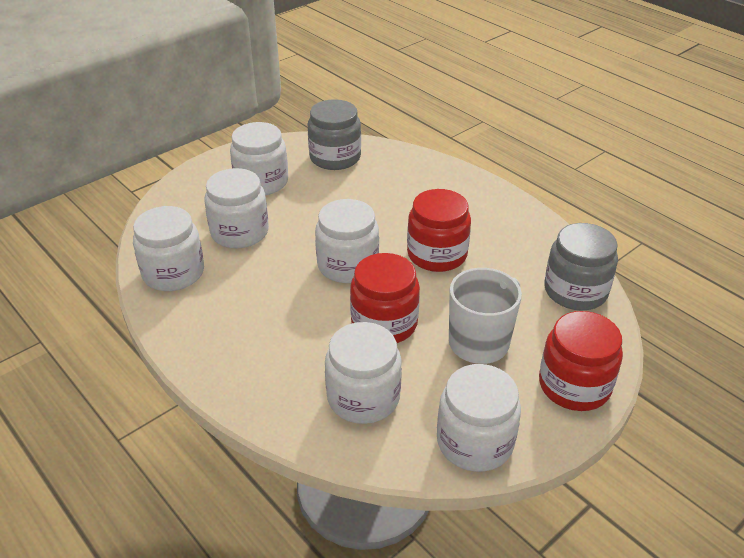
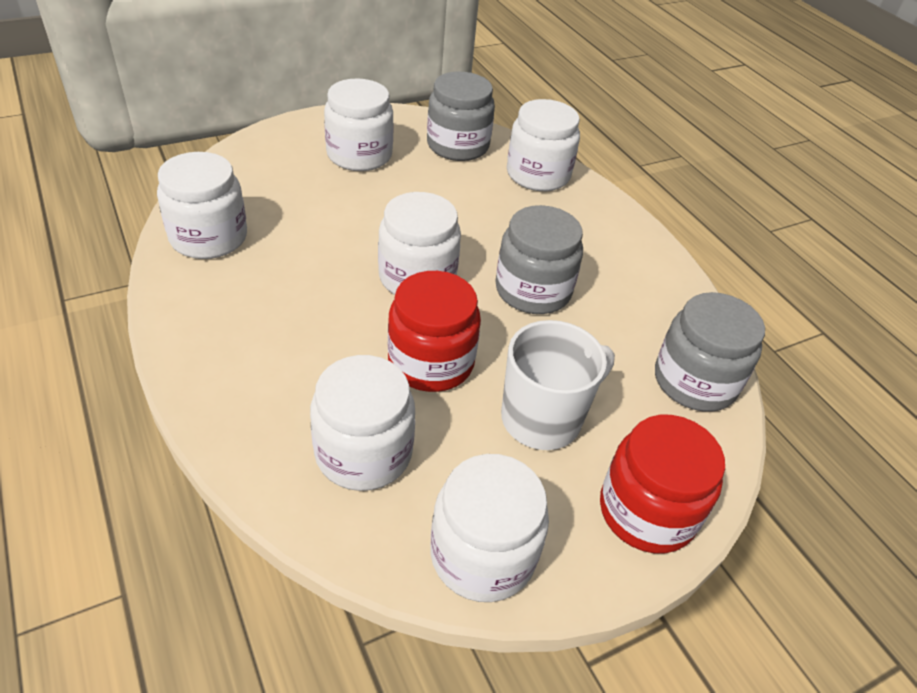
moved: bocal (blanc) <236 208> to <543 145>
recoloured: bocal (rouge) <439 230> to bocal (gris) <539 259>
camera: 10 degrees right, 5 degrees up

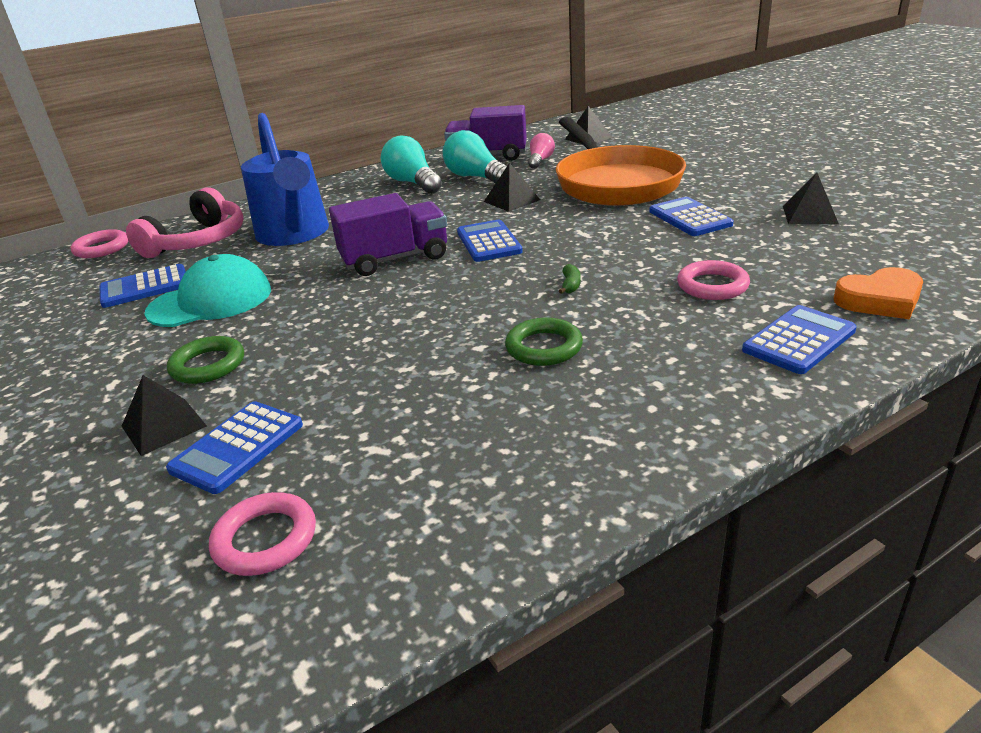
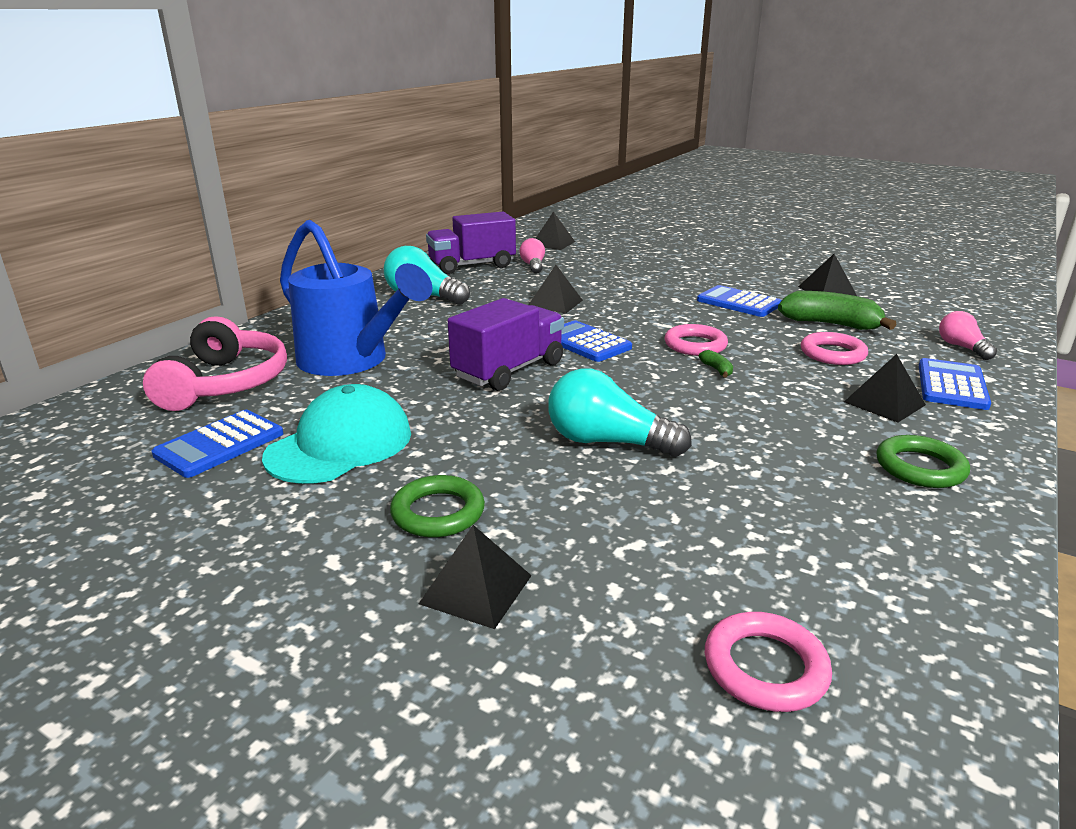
removed: poêle (orange) <621 161>; calculatrice (bleu) <234 447>
added: banane (vert) <837 310>; pyramide (noir) <885 388>
moved: ampoule (turquoise) <475 156> to <620 412>; anneau (rose) <99 243> to <696 340>; anneau (vert) <544 342> to <923 461>
replaced: cœur (orange) <878 293> to ampoule (rose) <968 335>
camera: 30 degrees left, 5 degrees down

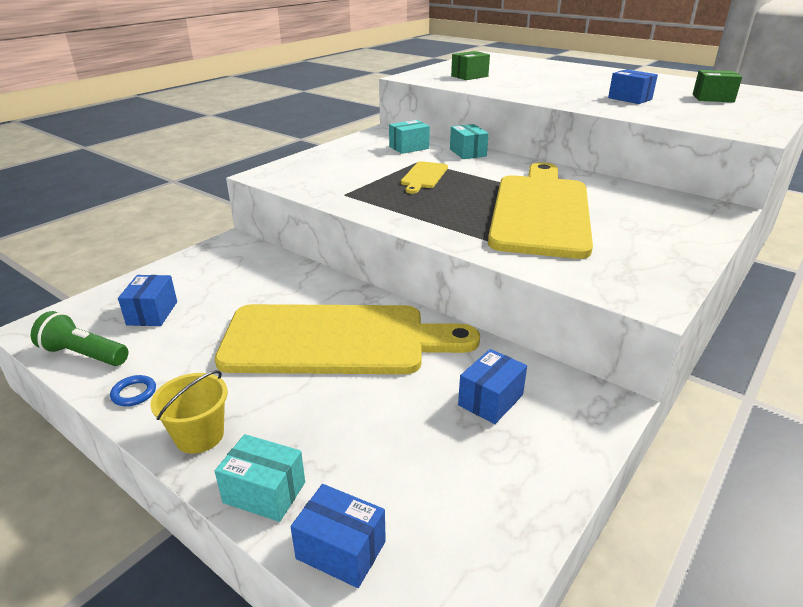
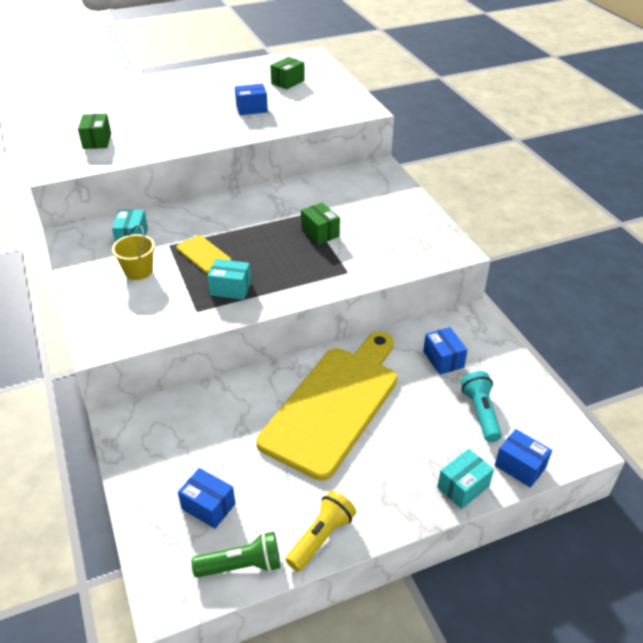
added: lampe de poche (turquoise) <481 406>
moved: boîte (turquoise) <469 141> to <229 279>; seau (jaune) <189 412> to <133 252>
replaced: planche à découper (jaune) <540 210> to boîte (vert) <320 224>; anneau (bleu) <133 390> to lampe de poche (jaune) <321 531>
turned: lampe de poche (vert) <80 338> = <236 555> 150 degrees counterclockwise; boîte (bleu) <338 536> = <523 458> 75 degrees clockwise
camera: 60 degrees left, 10 degrees up

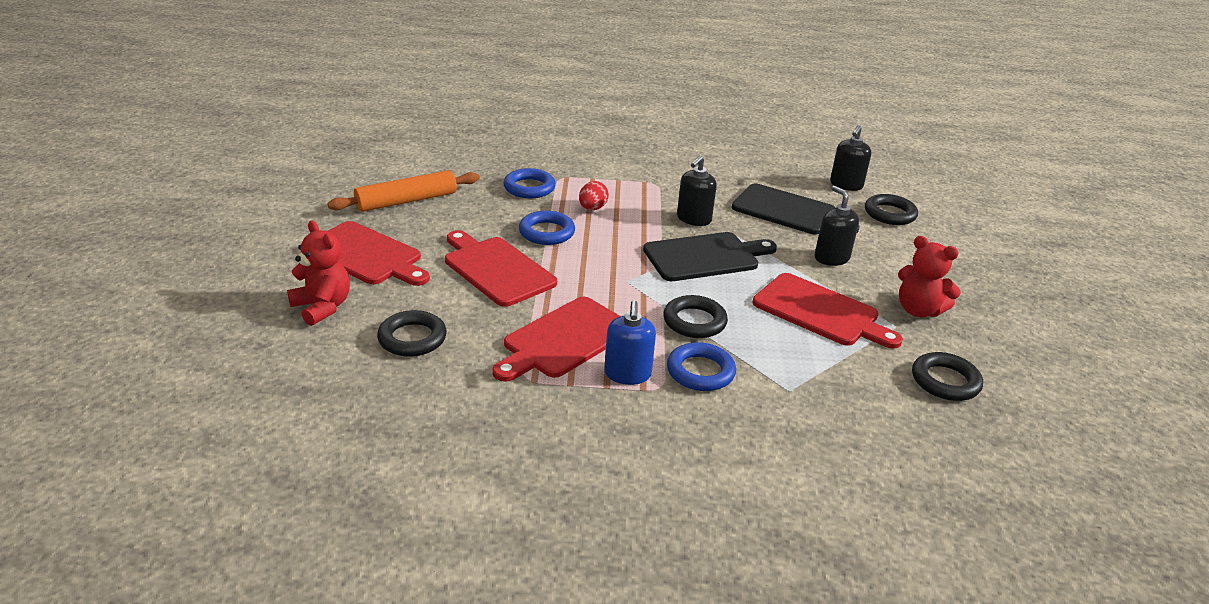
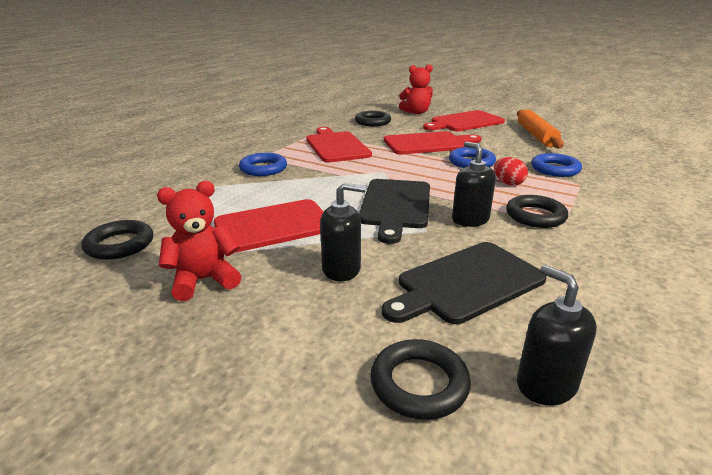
removed: distributeur de savon (bleu) <630 342>
moved: anneau (noir) <695 316> to <537 211>
camera: 120 degrees right, 5 degrees down

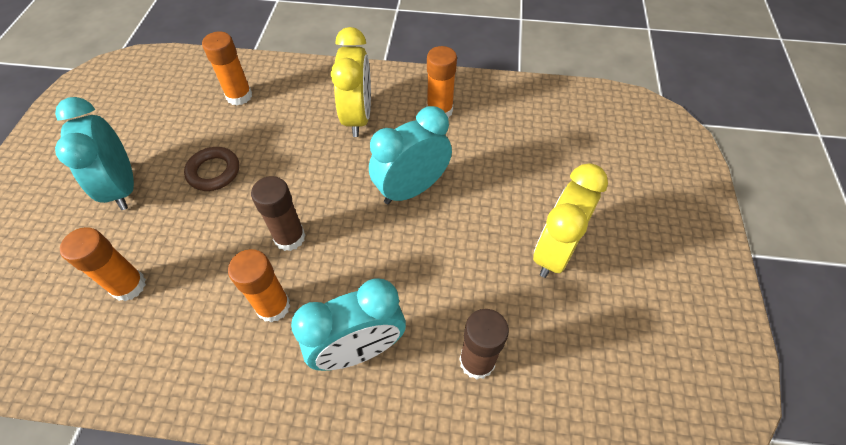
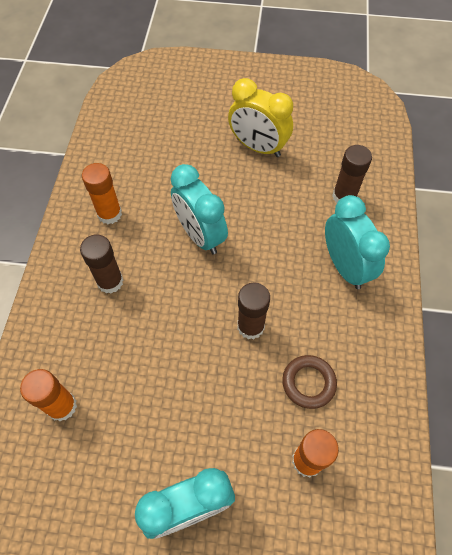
removed: bâton de colle (orange) <259 286>
moved: anneau (marron) <211 169> to <309 382>
replaced: réveil (jaune) <351 82> to bâton de colle (marron) <101 263>
camera: 90 degrees left, 5 degrees up

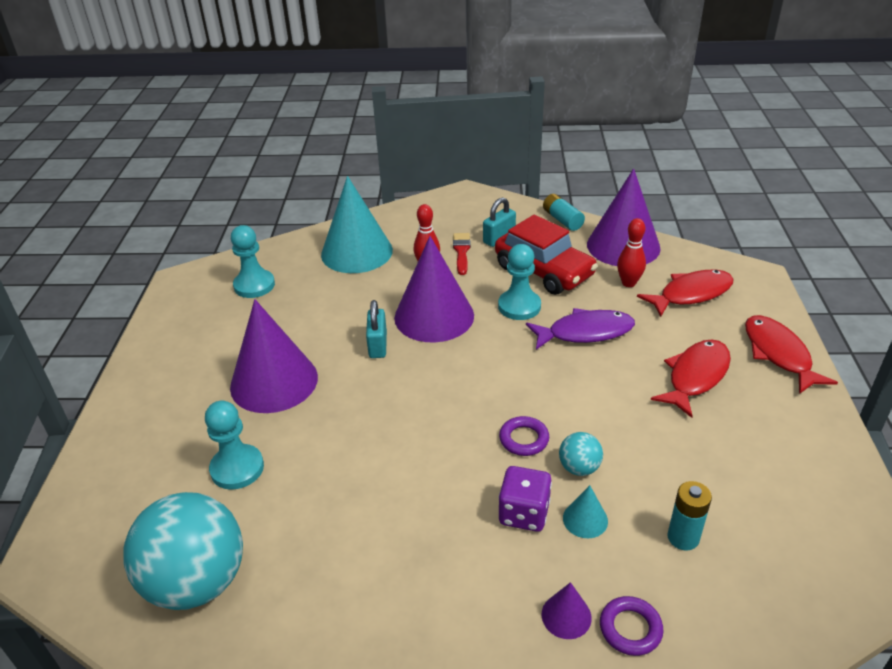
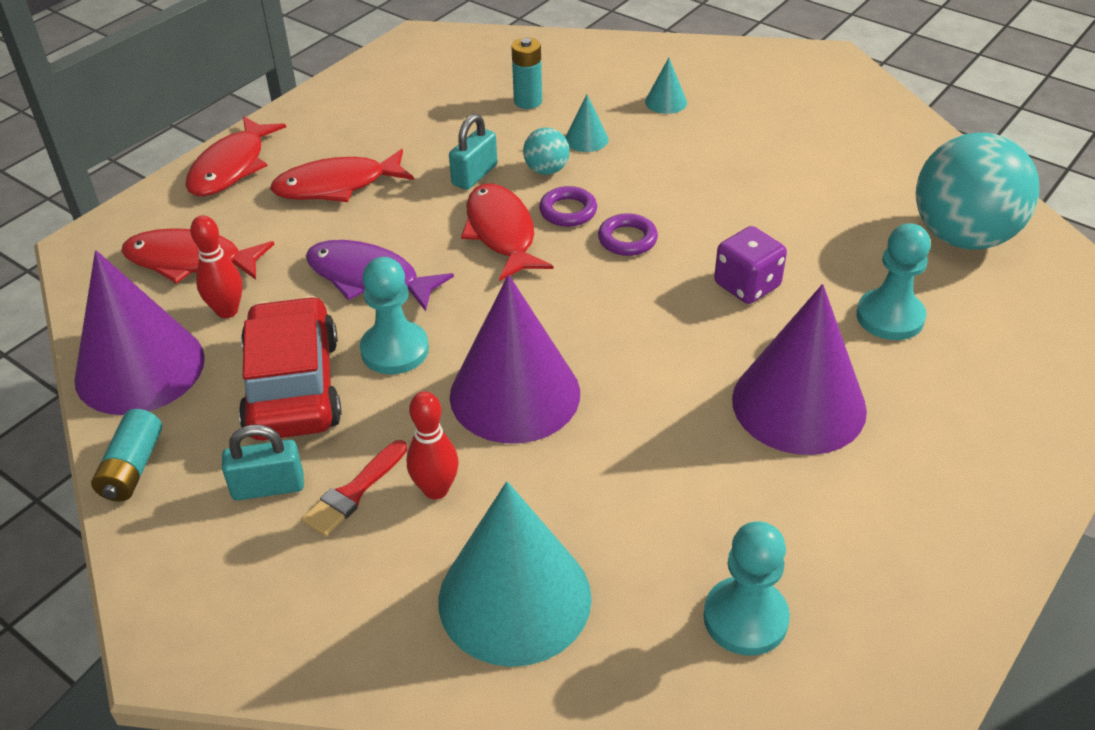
added: poisson (rouge) <507 232>
moved: cadenas (turquoise) <376 329> to <473 152>; dé (violet) <525 499> to <750 265>; anneau (violet) <631 626> to <628 234>
recoloured: cône (violet) <567 610> to cône (turquoise) <666 86>
camera: 145 degrees left, 5 degrees up

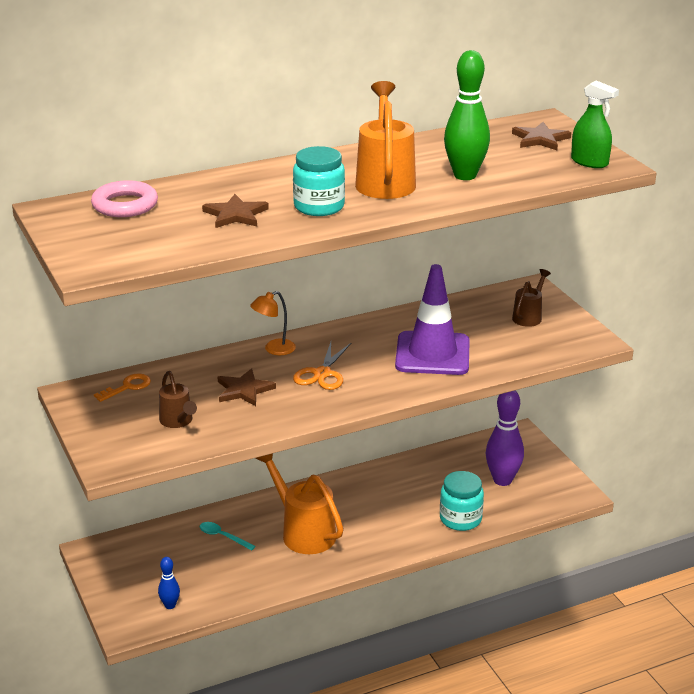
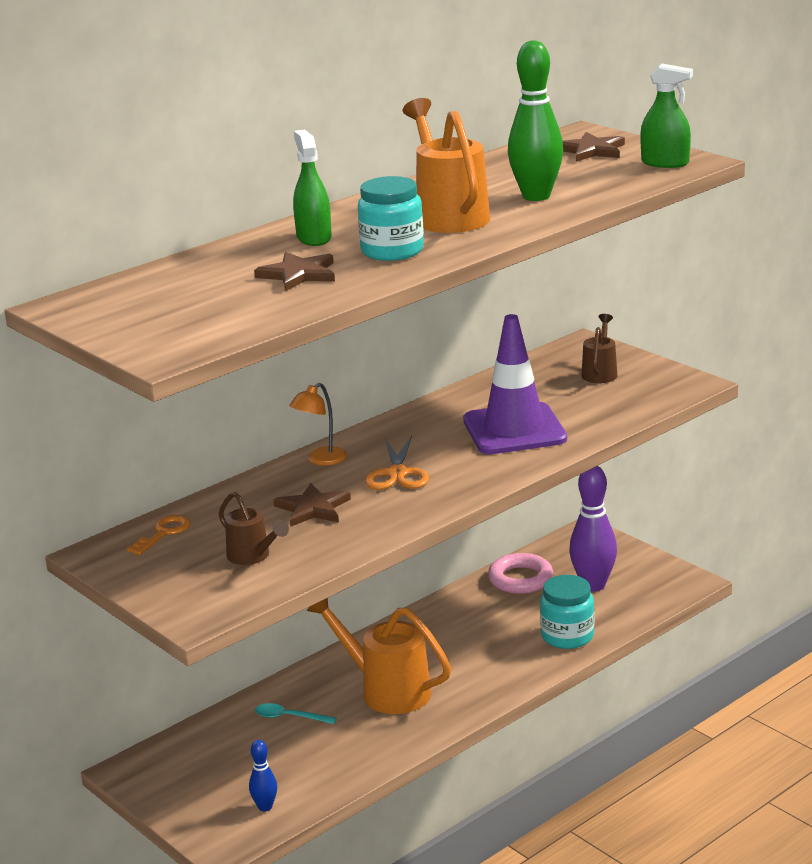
added: vaporisateur (vert) <312 188>
moved: anneau (rose) <124 198> to <520 573>
camera: 15 degrees left, 5 degrees down

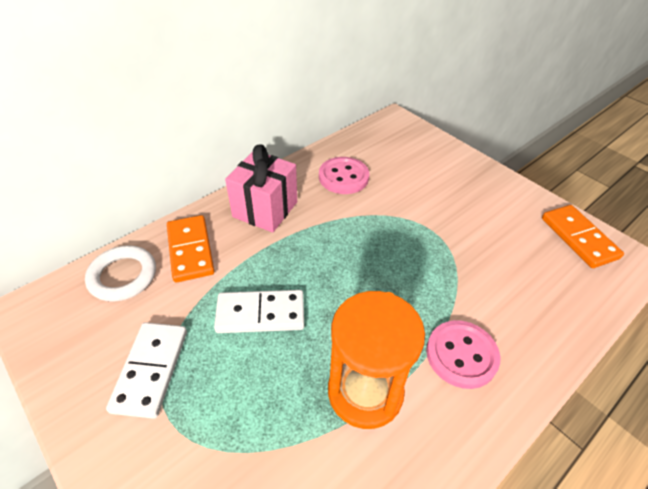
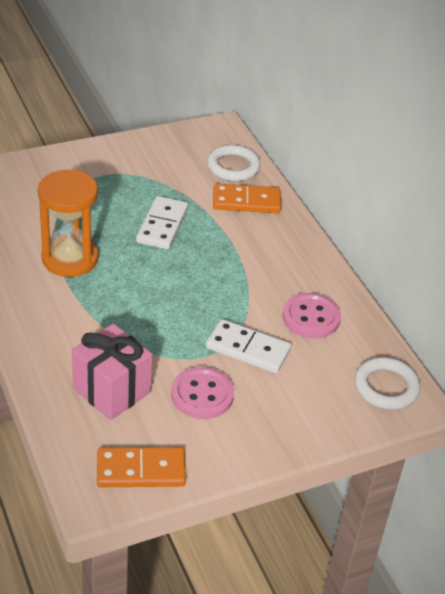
added: anneau (blanc) <387 383>
moved: cadeau (rose) <261 188> to <112 372>; bouton (rose) <463 354> to <202 393>; domino (blanc) <146 370> to <248 346>
camera: 105 degrees right, 5 degrees down

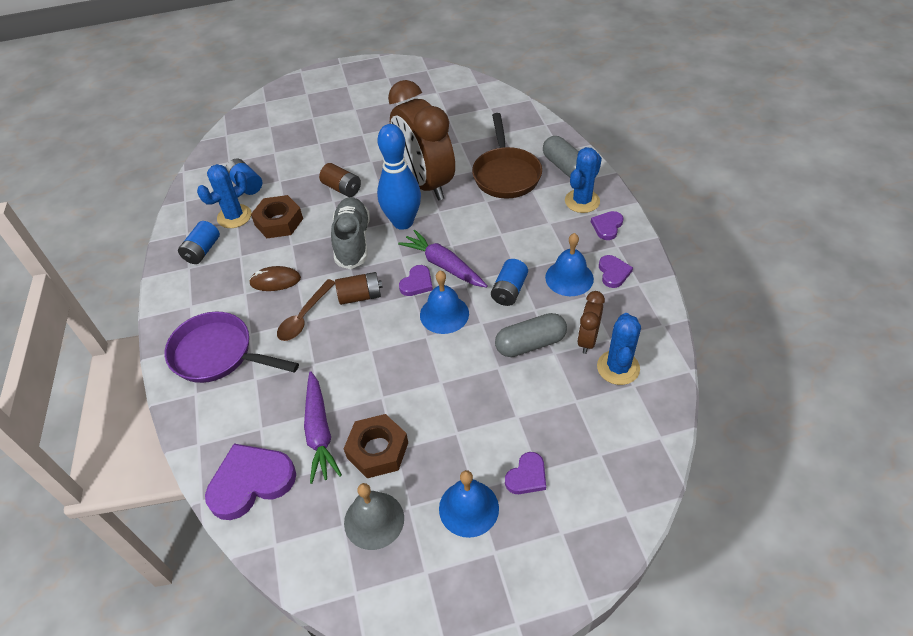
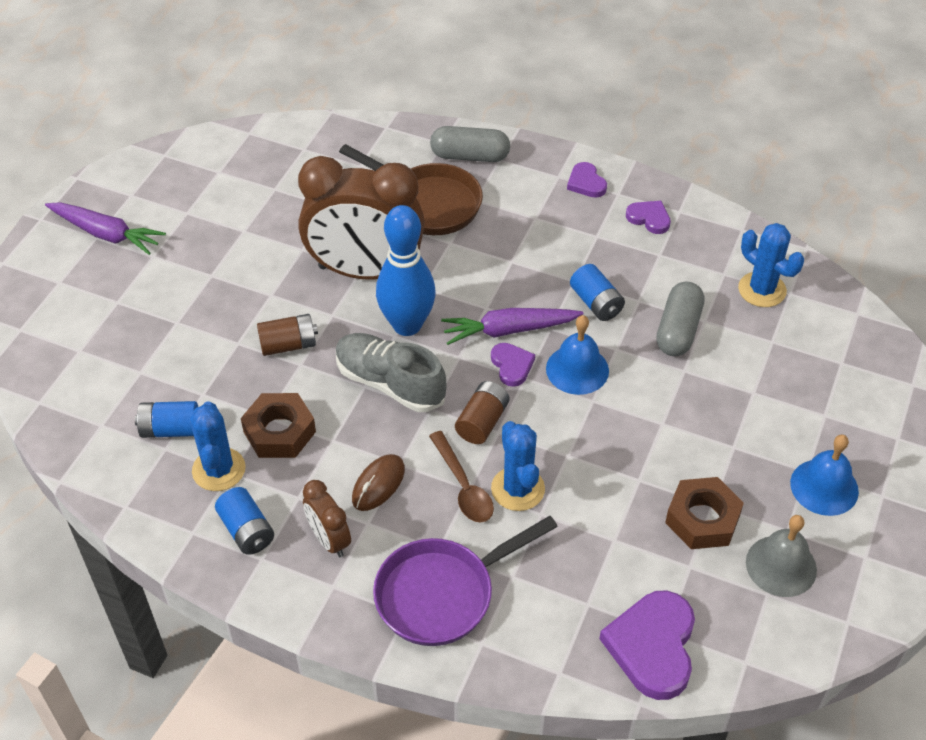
removed: cloche (bleu) <569 264>; cœur (violet) <525 473>
moved: cactus (bleu) <583 180> to <518 466>; réveil (marron) <591 322> to <327 518>; carotte (violet) <323 427> to <105 228>
camera: 55 degrees left, 0 degrees up

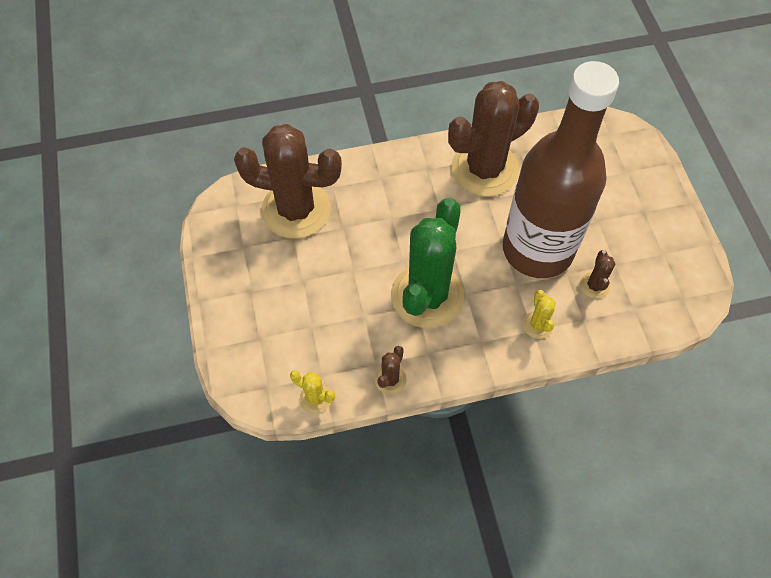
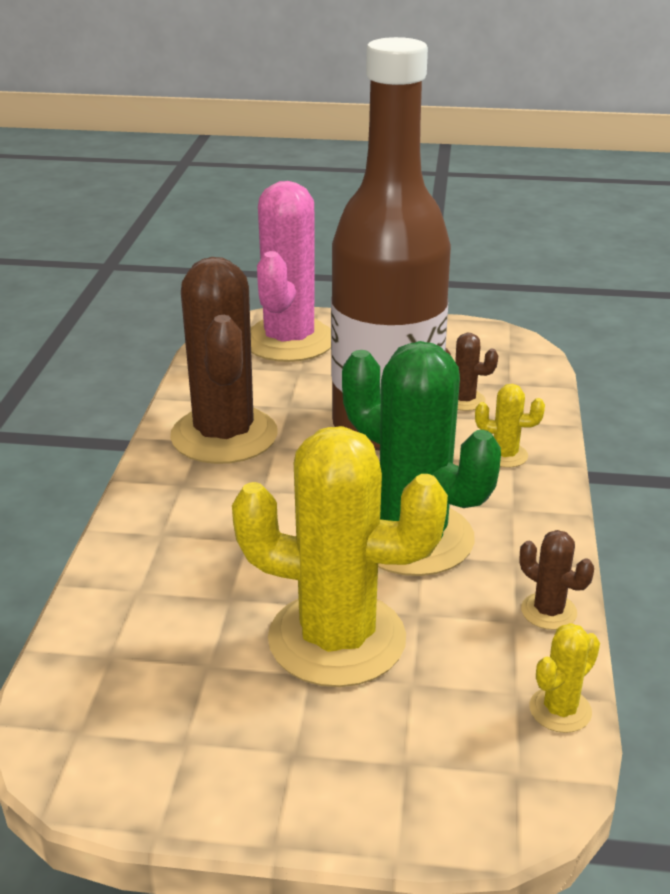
removed: cactus (marron) <288 181>
added: cactus (rose) <290 271>; cactus (jaune) <340 556>
camera: 70 degrees left, 30 degrees down

